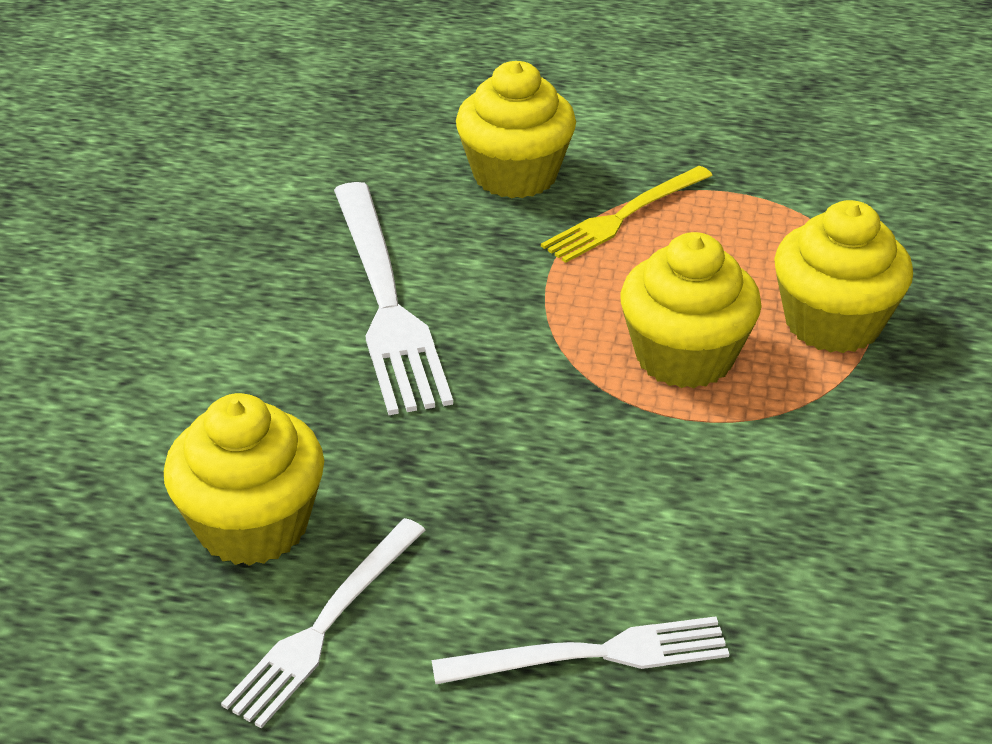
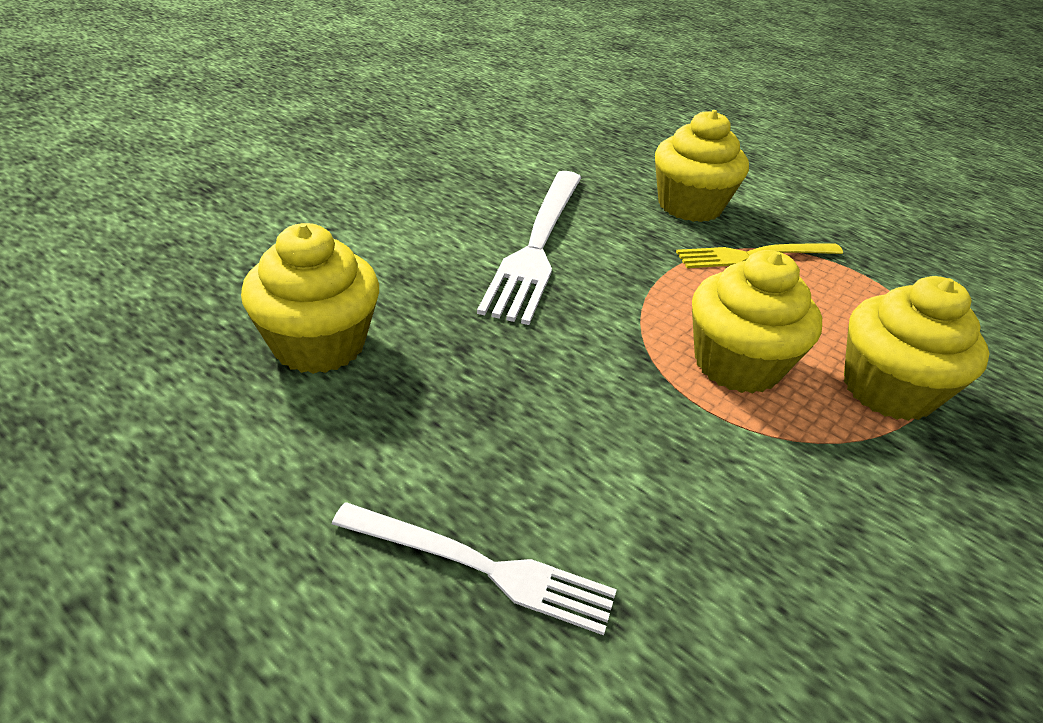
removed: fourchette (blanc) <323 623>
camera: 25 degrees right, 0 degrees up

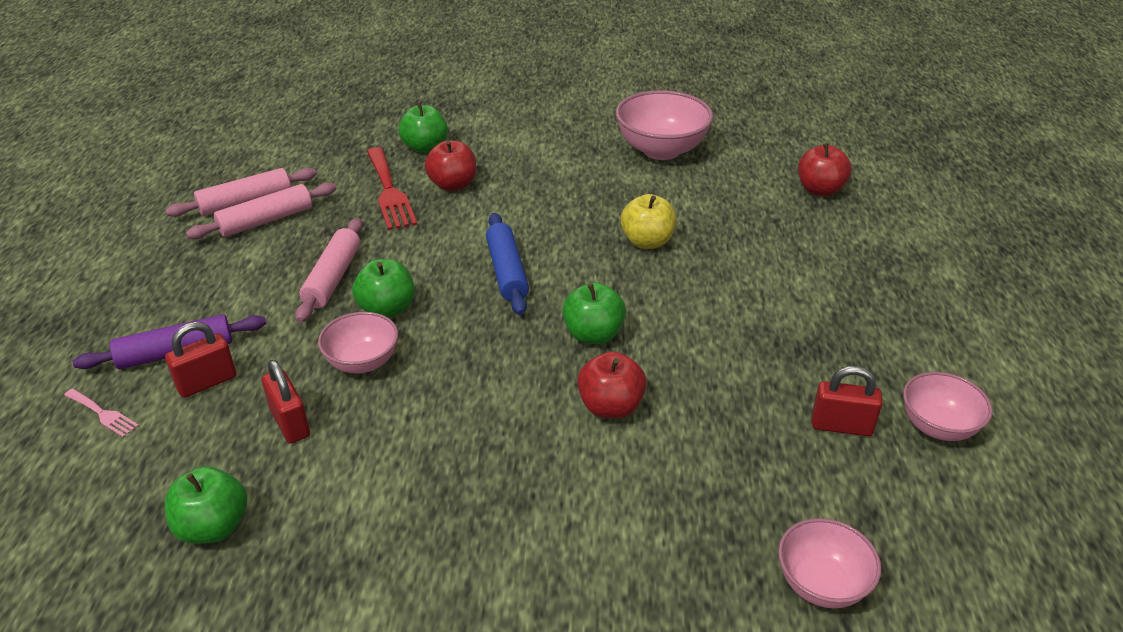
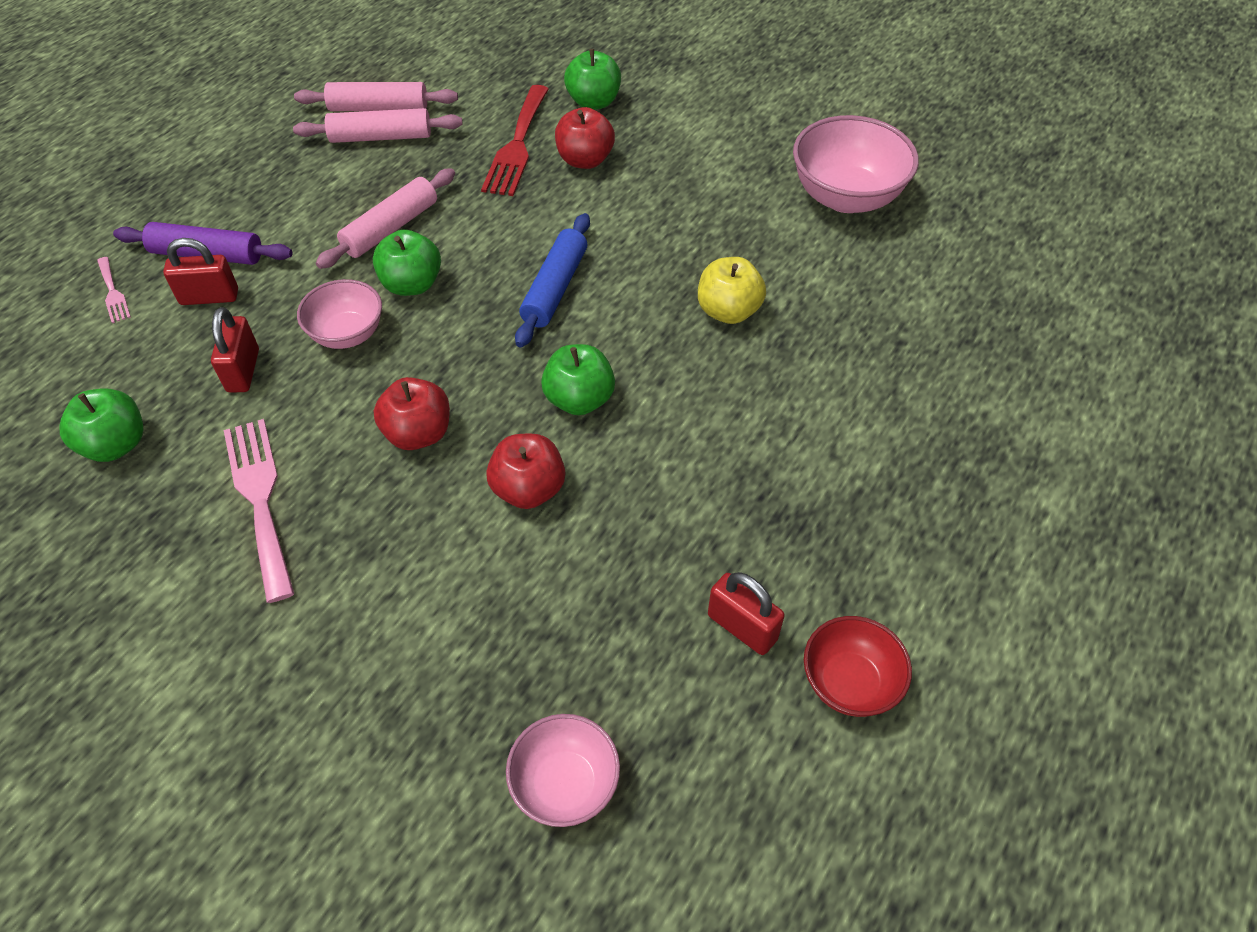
added: fourchette (rose) <259 511>
moved: pomme (rouge) <825 169> to <412 413>
recoloured: bol (rose) <948 406> to bol (rouge) <858 666>
camera: 30 degrees right, 15 degrees up

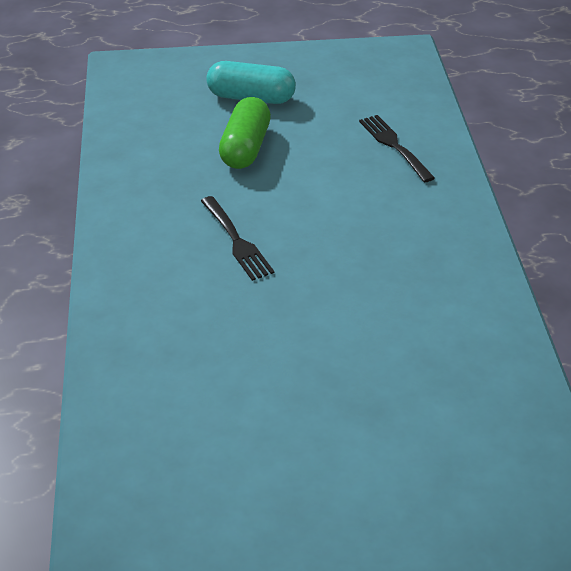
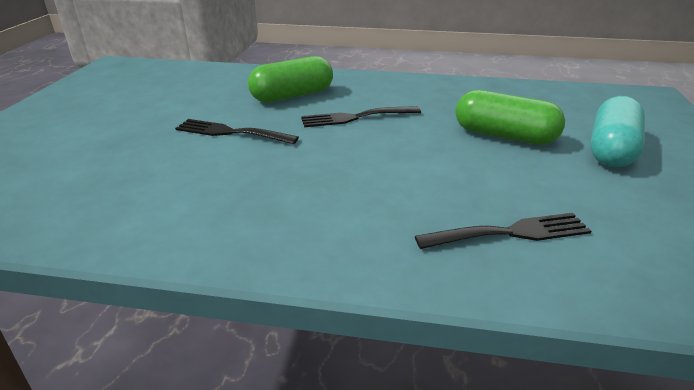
added: gélule (vert) <290 79>; fourchette (noir) <237 131>
camera: 105 degrees right, 10 degrees down

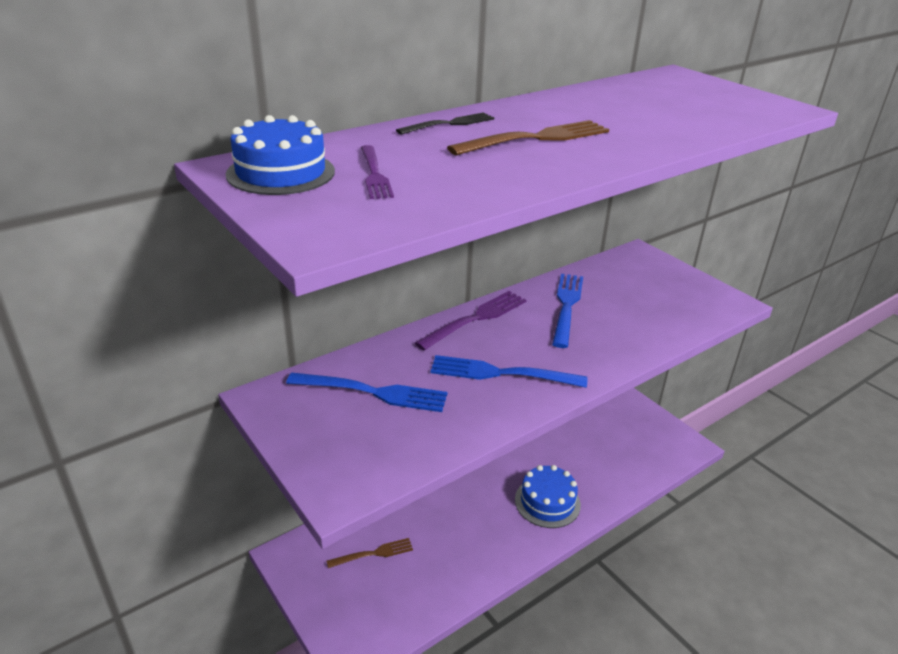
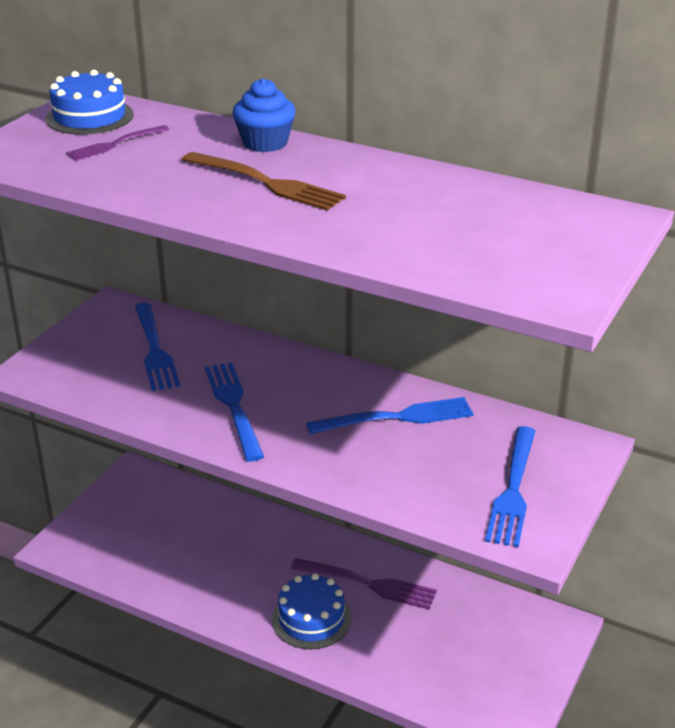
removed: fourchette (marron) <370 553>
added: fourchette (bleu) <510 486>
moved: fourchette (violet) <471 320> to <364 583>
replaced: fourchette (noir) <445 123> to muffin (bleu) <264 115>
camera: 65 degrees right, 0 degrees up

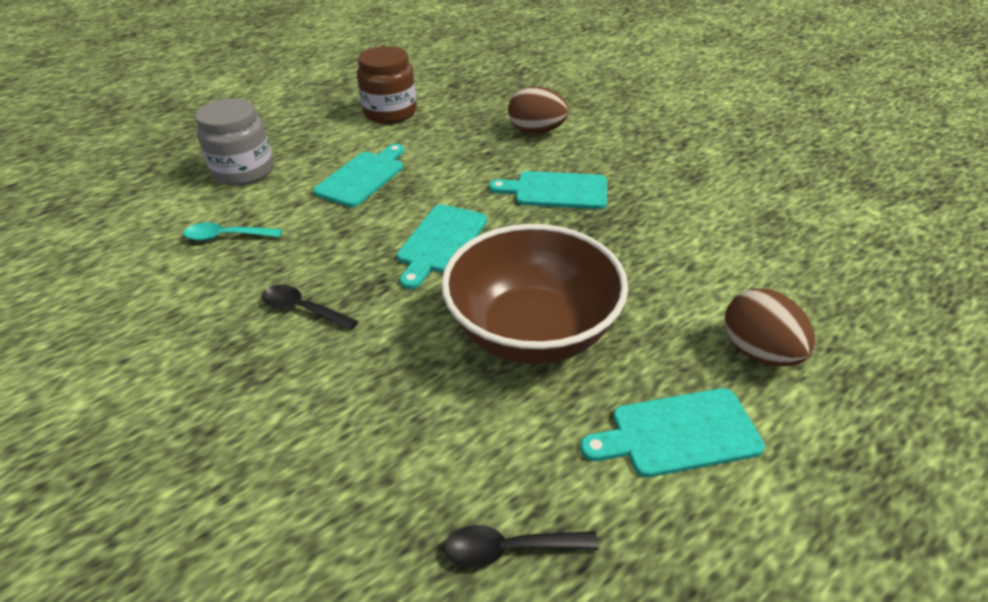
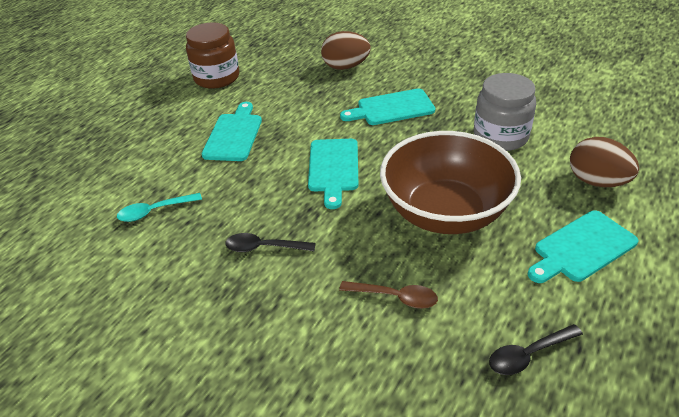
added: cuillère (marron) <388 295>
moved: bocal (gris) <234 142> to <505 112>
camera: 20 degrees left, 0 degrees up

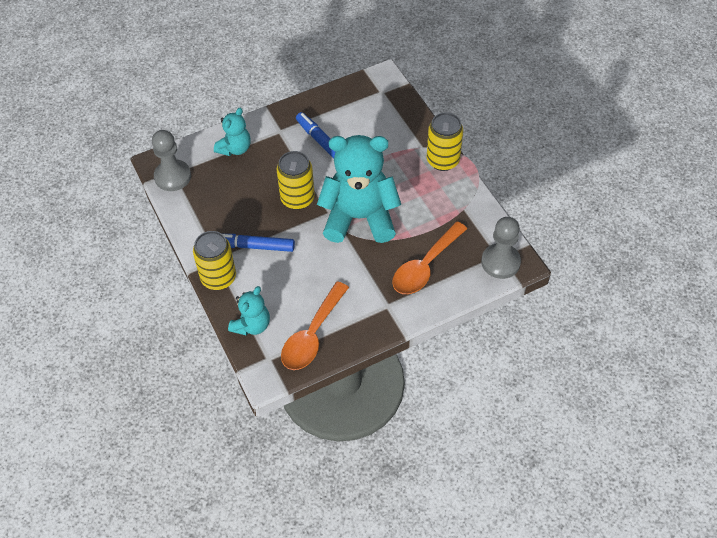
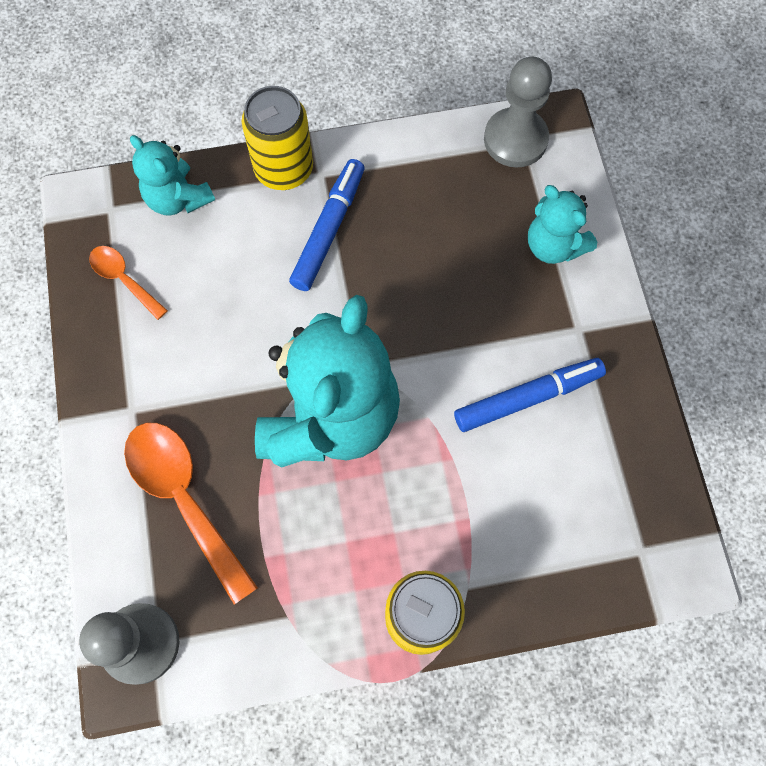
removed: canette (jaune) <296 180>
resized: cuillère (orange) <315 325> = <128 283> x0.54
camera: 105 degrees right, 15 degrees up

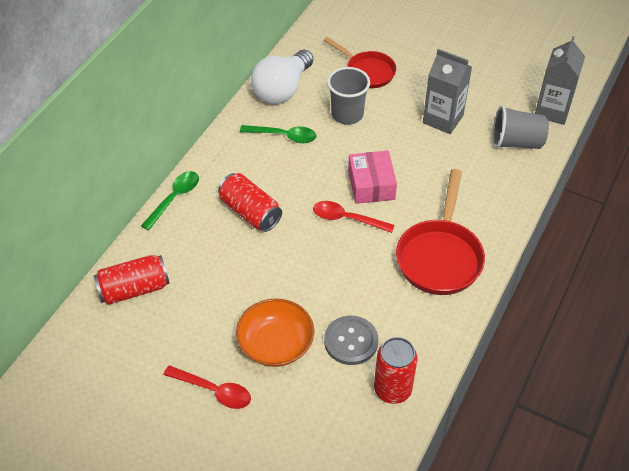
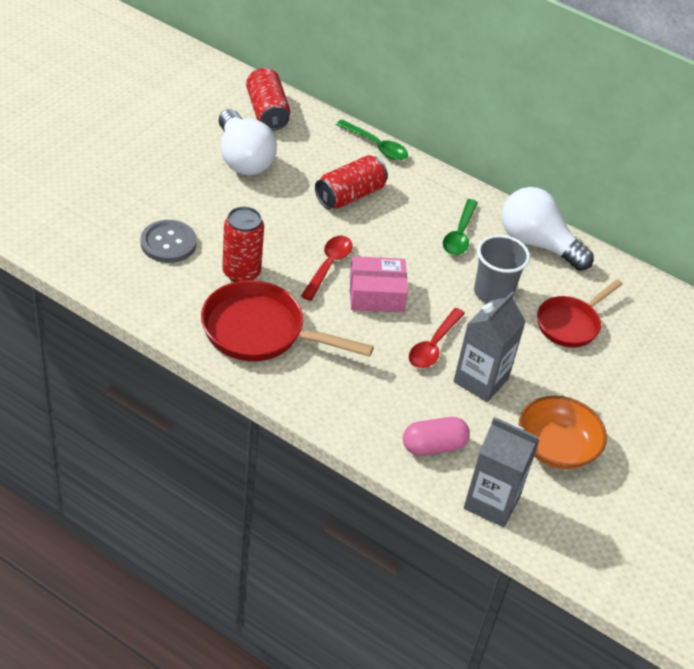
added: ampoule (blanc) <248 142>
moved: bol (orange) <275 332> to <562 432>; canette (rouge) <396 370> to <243 244>; cuillère (rouge) <207 387> to <437 338>
replaced: gobelet (gris) <521 127> to gélule (rose) <436 436>
camera: 90 degrees right, 5 degrees down

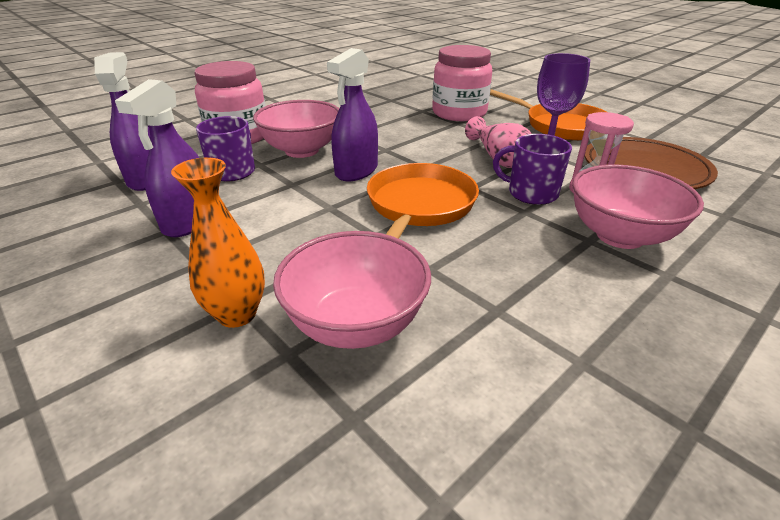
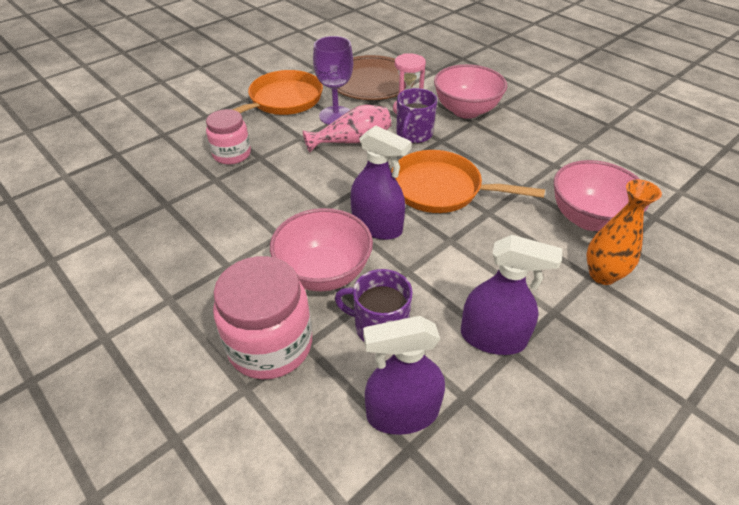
resized: bocal (rose) <462 83> = <228 137> x0.64
camera: 90 degrees left, 10 degrees up

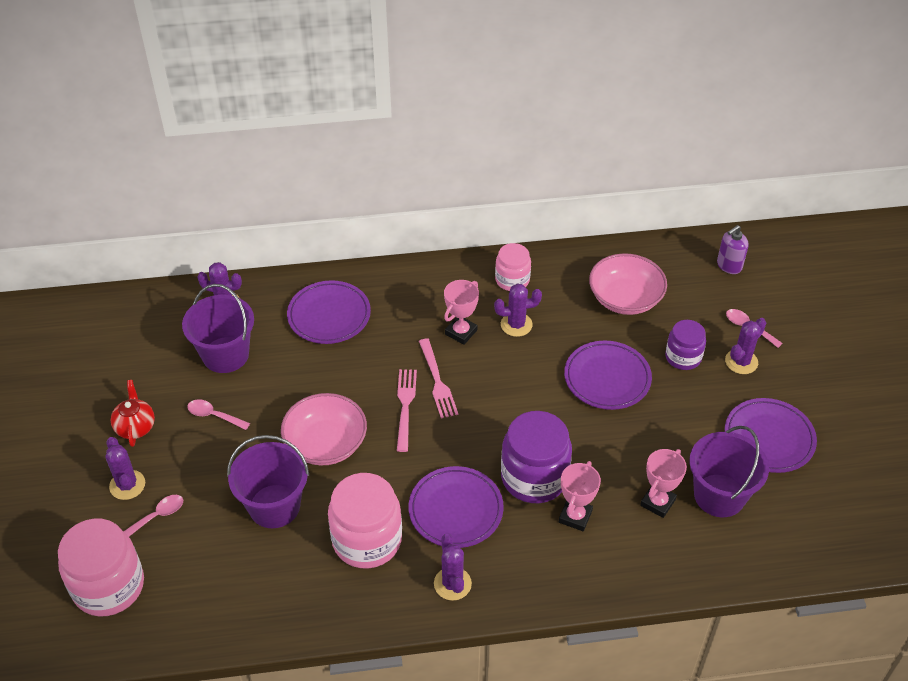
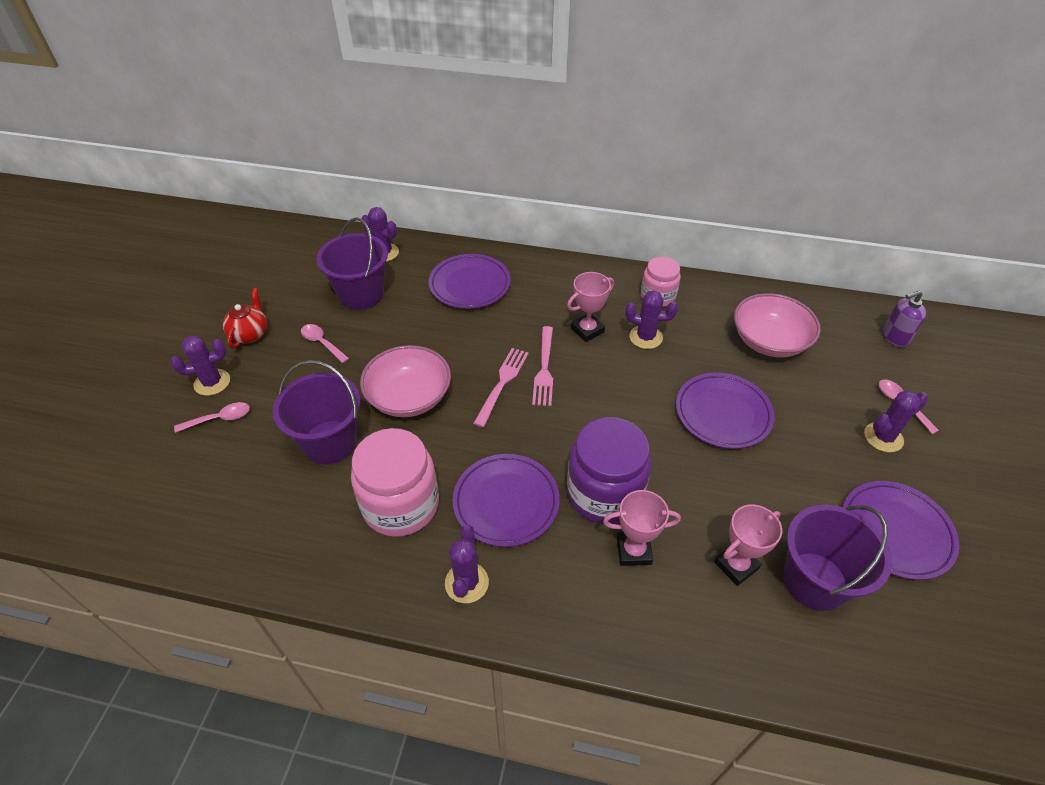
removed: bocal (violet) <685 345>; bocal (rose) <101 568>
turned: cactus (violet) <125 468> = <200 366> 75 degrees clockwise; trophée (rose) <580 496> = <642 528> 45 degrees clockwise
camera: 20 degrees right, 0 degrees up

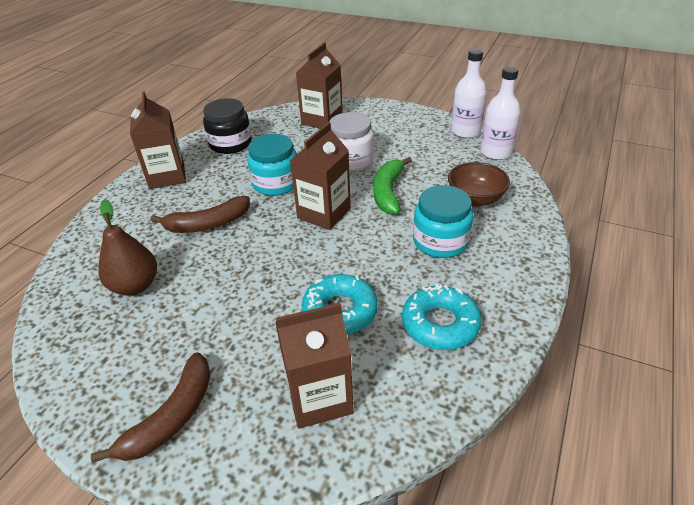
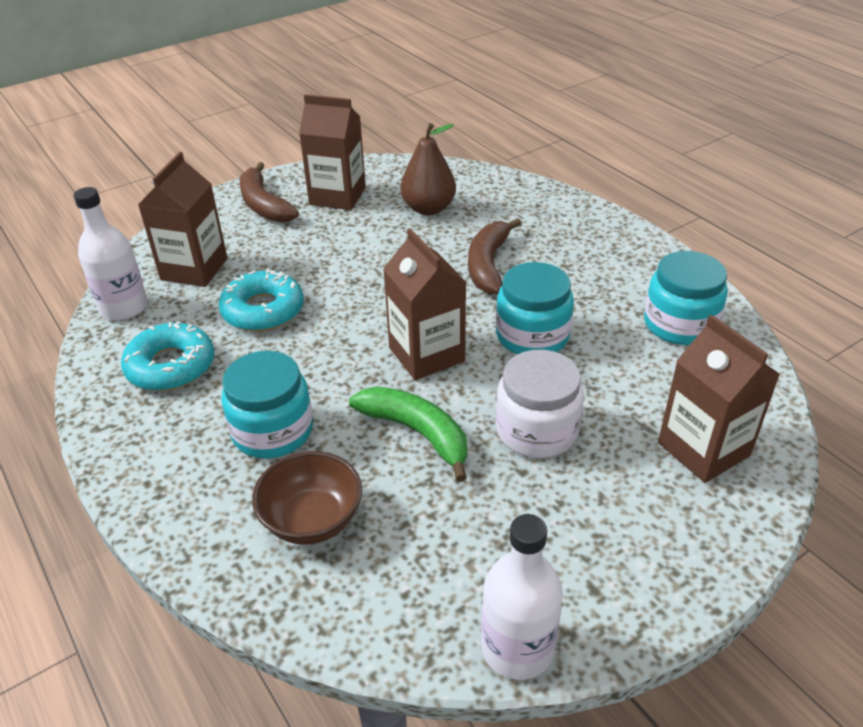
moved: bouteille (blanc) <500 113> to <111 254>; brique de lait (marron) <158 140> to <332 152>
recoloured: bocal (noir) <227 126> to bocal (turquoise) <686 298>
camera: 120 degrees right, 0 degrees up

